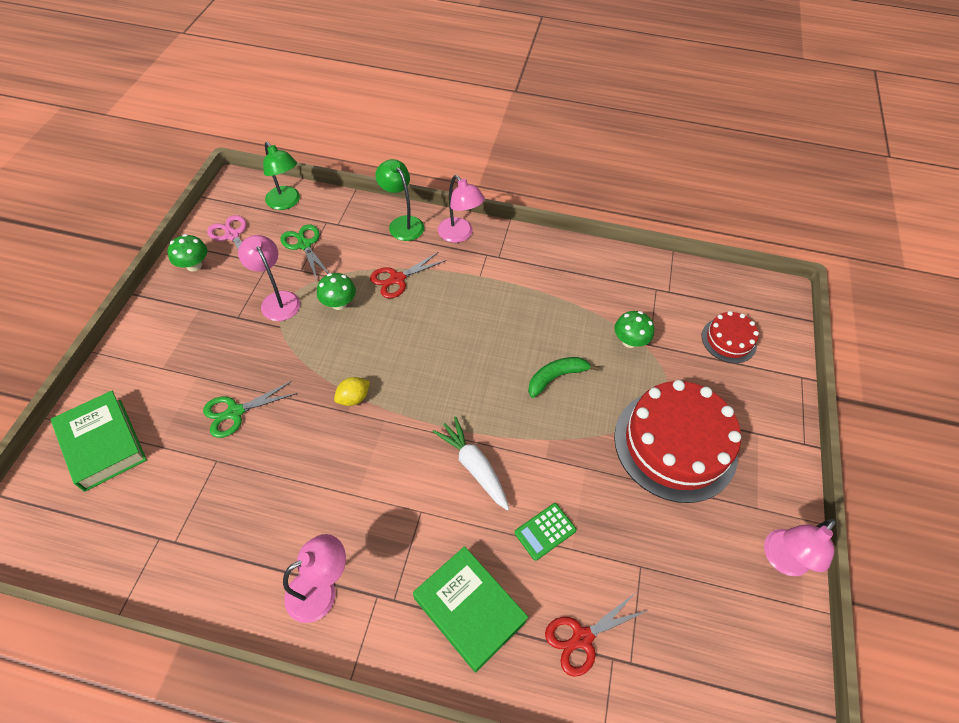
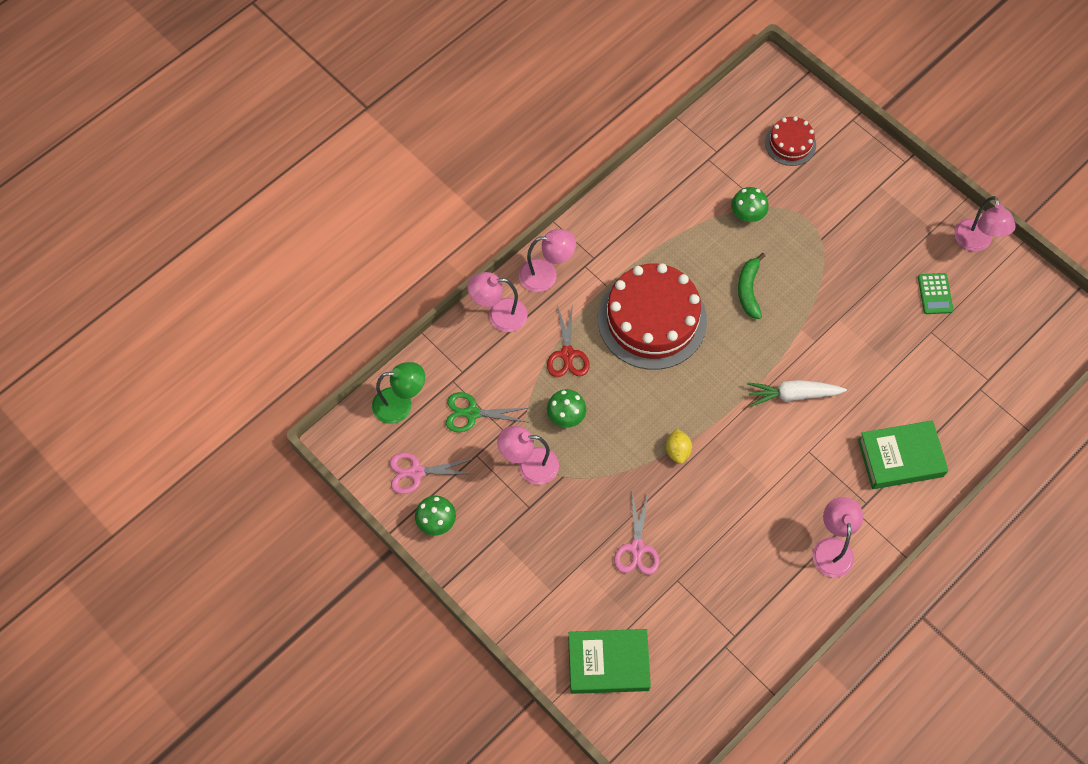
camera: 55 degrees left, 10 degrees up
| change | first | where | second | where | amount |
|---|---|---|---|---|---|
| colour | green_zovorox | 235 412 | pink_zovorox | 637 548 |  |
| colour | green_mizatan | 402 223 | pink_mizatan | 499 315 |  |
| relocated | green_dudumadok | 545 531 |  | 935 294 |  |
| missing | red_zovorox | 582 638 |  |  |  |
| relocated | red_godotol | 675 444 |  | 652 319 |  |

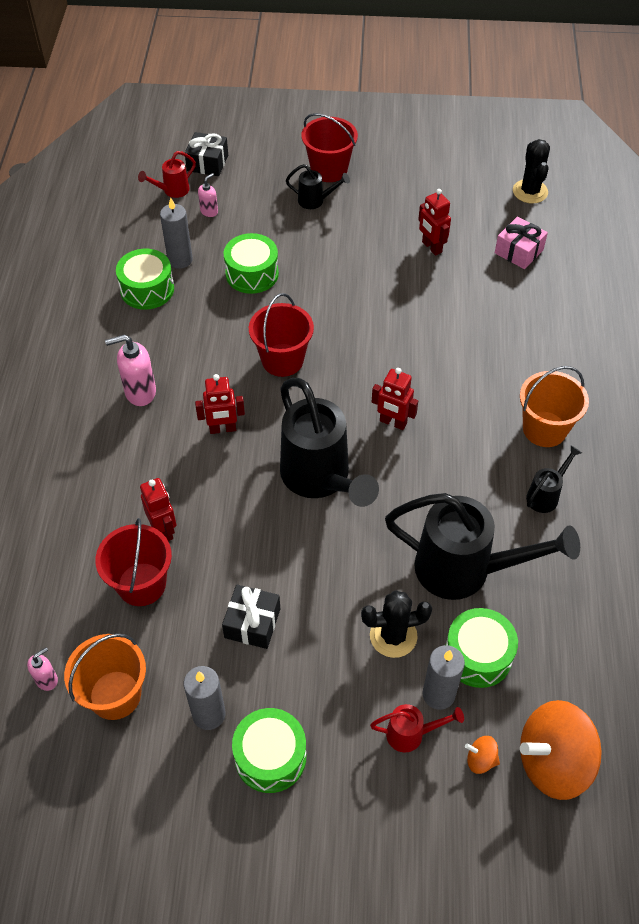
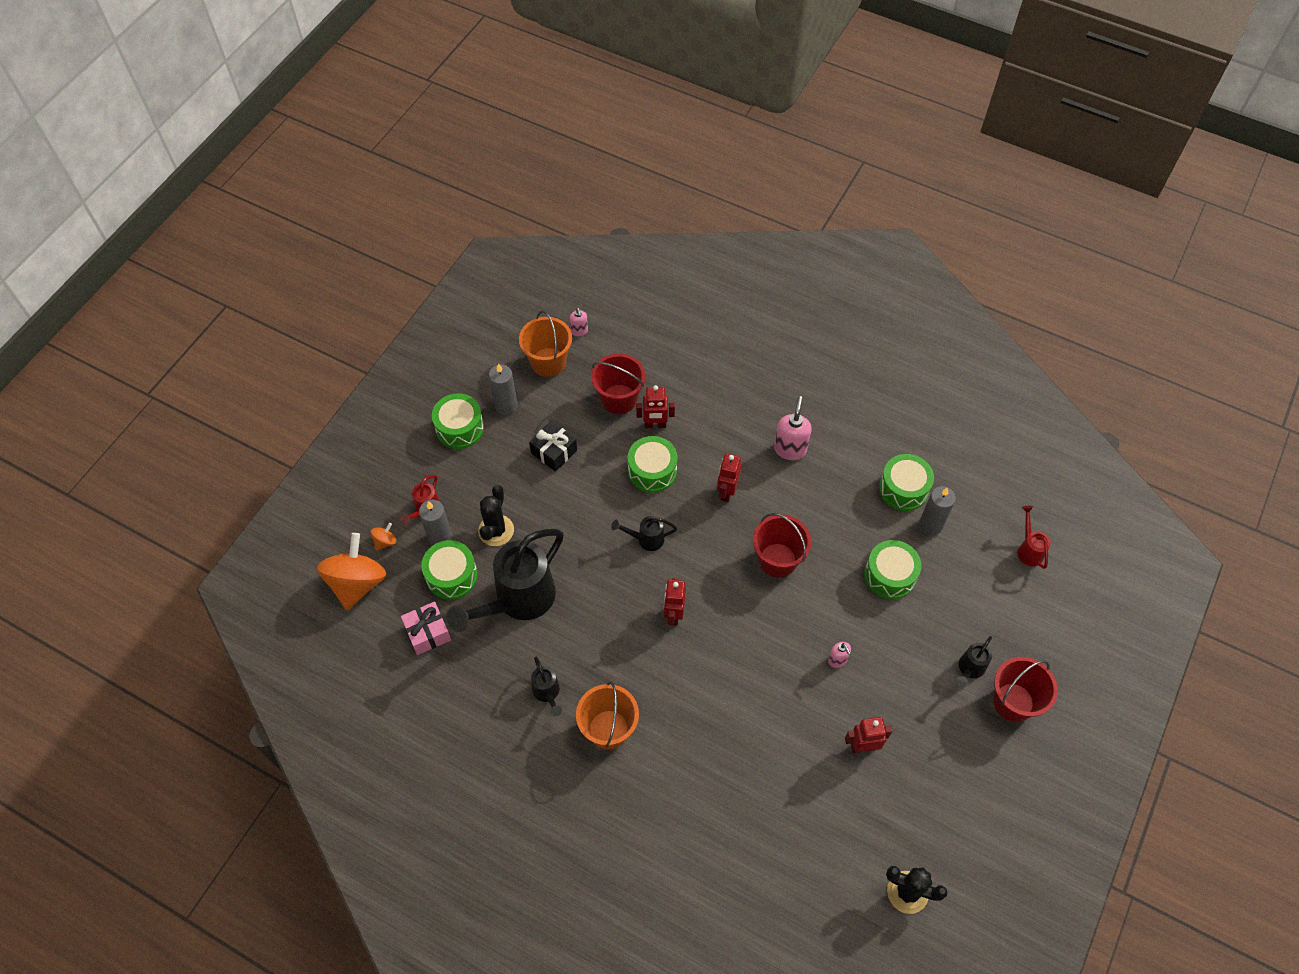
camera: 115 degrees right, 5 degrees up
| change | first | where | second | where | amount |
|---|---|---|---|---|---|
| missing | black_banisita | 207 163 |  |  |  |
| relocated | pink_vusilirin | 209 211 |  | 837 660 |  |
| size | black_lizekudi | 321 480 |  | 646 539 | x0.45 |
| spun | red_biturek | 393 422 |  | 673 614 | 45 degrees counterclockwise |
| relocated | pink_banisita | 519 251 |  | 428 632 |  |
| appeared |  |  | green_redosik | 652 471 |  |

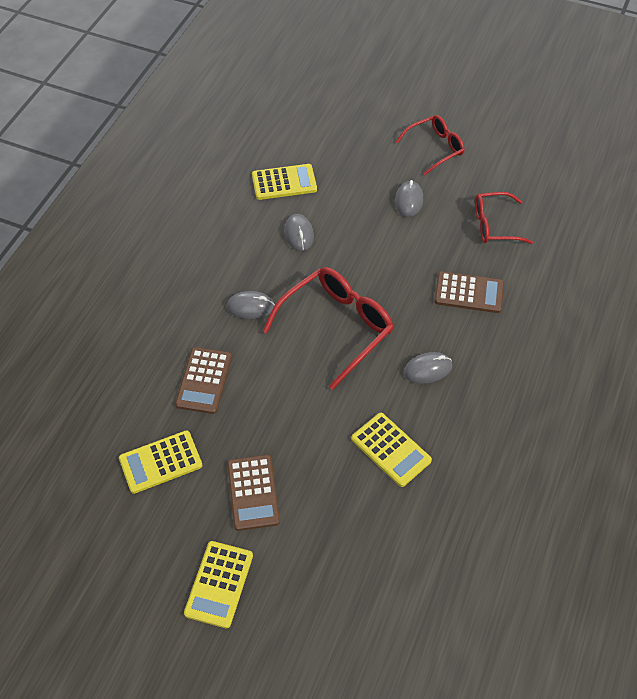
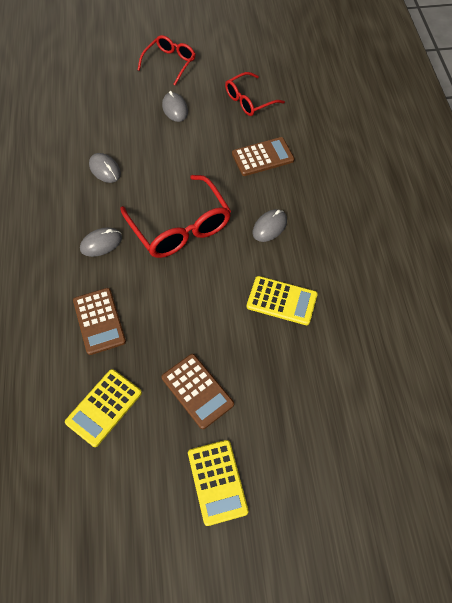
camera: 30 degrees left, 5 degrees up
| change | first | where | second | where | amount |
|---|---|---|---|---|---|
| missing | yellow_dudumadok | 284 182 |  |  |  |
| spun | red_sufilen | 337 327 |  | 180 227 | 135 degrees clockwise |

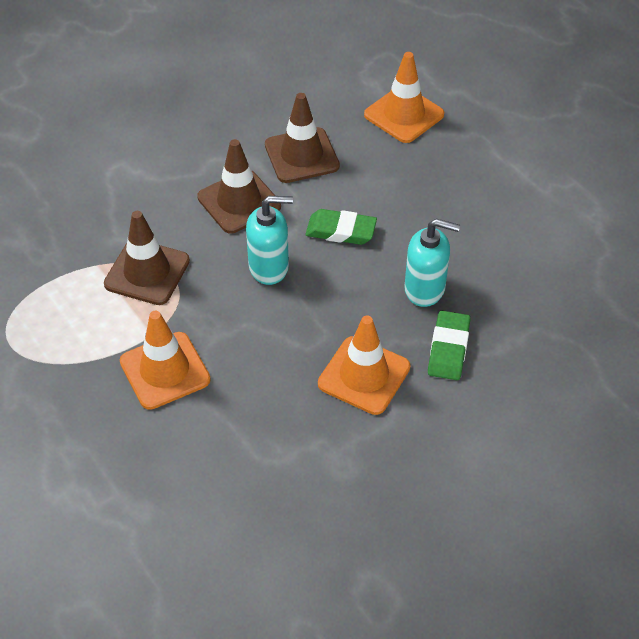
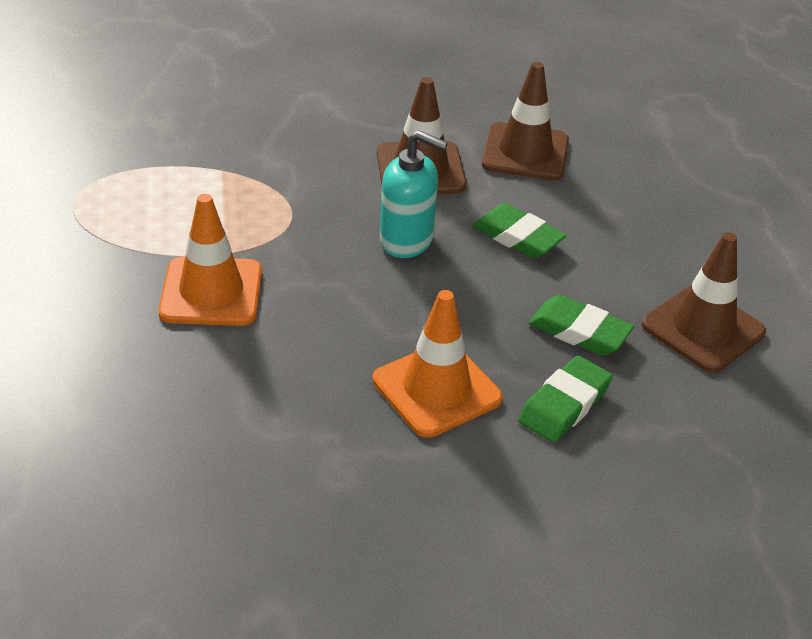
camera: 25 degrees right, 10 degrees down
| change | first | where | second | where | amount |
|---|---|---|---|---|---|
| relocated | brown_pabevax | 147 272 |  | 703 329 |  |
| missing | orange_pabevax | 404 115 |  |  |  |
| exchanged | turquoise_vusilirin | 425 289 | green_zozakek | 579 331 |  |

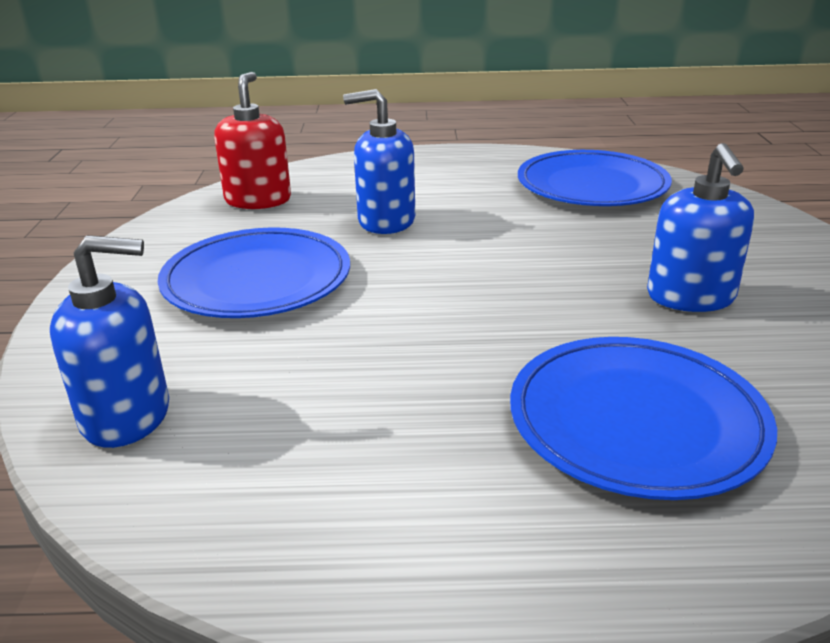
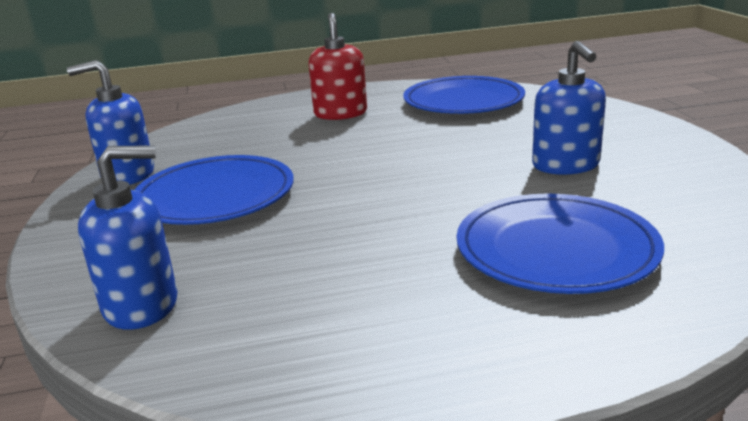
camera: 10 degrees left, 5 degrees down
| change | first | where | second | where | amount |
|---|---|---|---|---|---|
| relocated | red_vusilirin | 258 200 |  | 340 113 |  |
| relocated | blue_vusilirin | 386 221 |  | 128 175 |  |

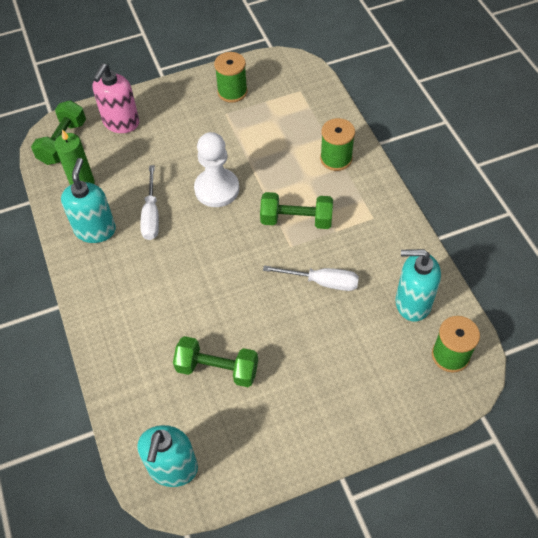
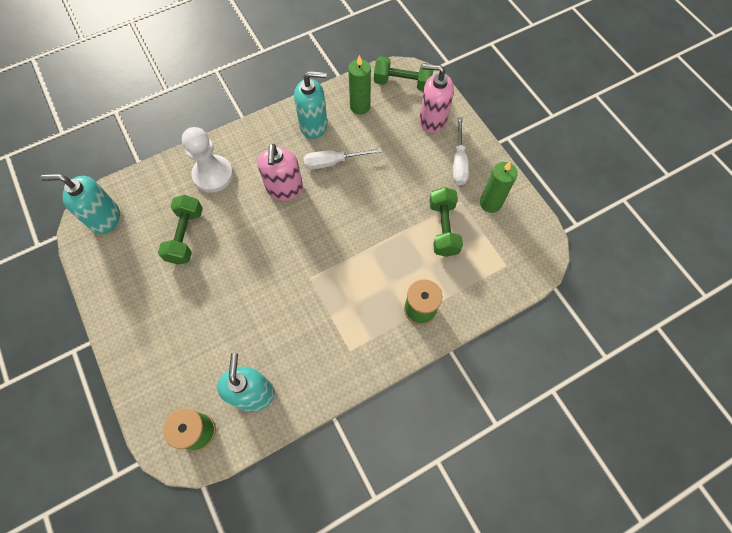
camera: 80 degrees right, 10 degrees up
| change | first | where | second | where | amount |
|---|---|---|---|---|---|
| relocated | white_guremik | 217 189 |  | 213 175 |  |
| exchanged | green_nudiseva | 232 92 | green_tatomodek | 490 203 |  |
| relocated | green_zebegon | 296 220 |  | 443 228 |  |
| relocated | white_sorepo | 322 282 |  | 459 162 |  |
| appeared |  |  | pink_vusilirin | 284 189 |  |

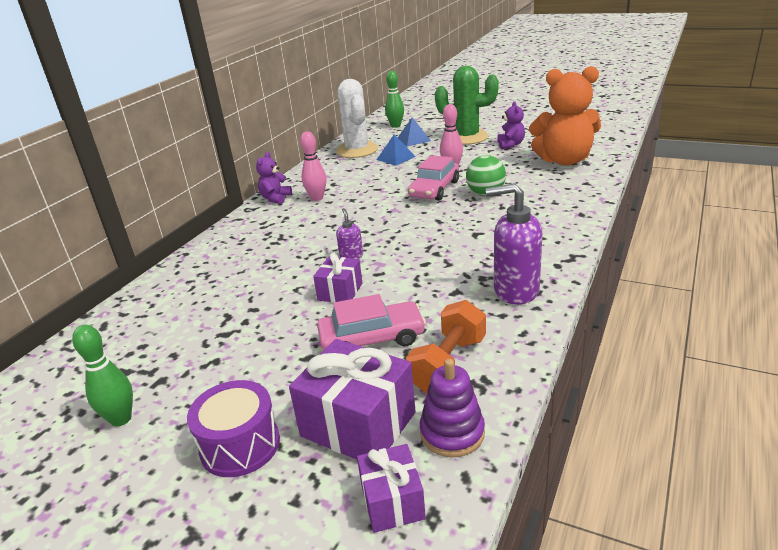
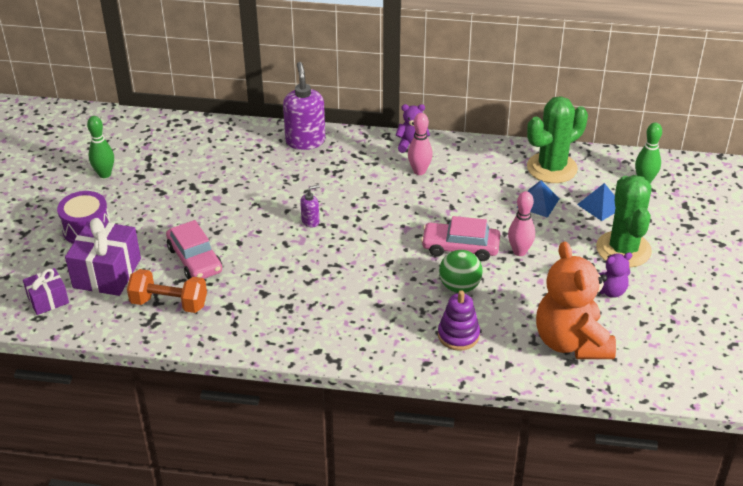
camera: 70 degrees right, 10 degrees up
| change | first | where | second | where | amount |
|---|---|---|---|---|---|
| missing | purple_banisita | 340 292 |  |  |  |
| colour | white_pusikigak | 357 150 | green_pusikigak | 552 168 |  |
| relocated | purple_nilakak | 452 433 |  | 458 335 |  |
| relocated | purple_vusilirin | 515 290 |  | 305 141 |  |

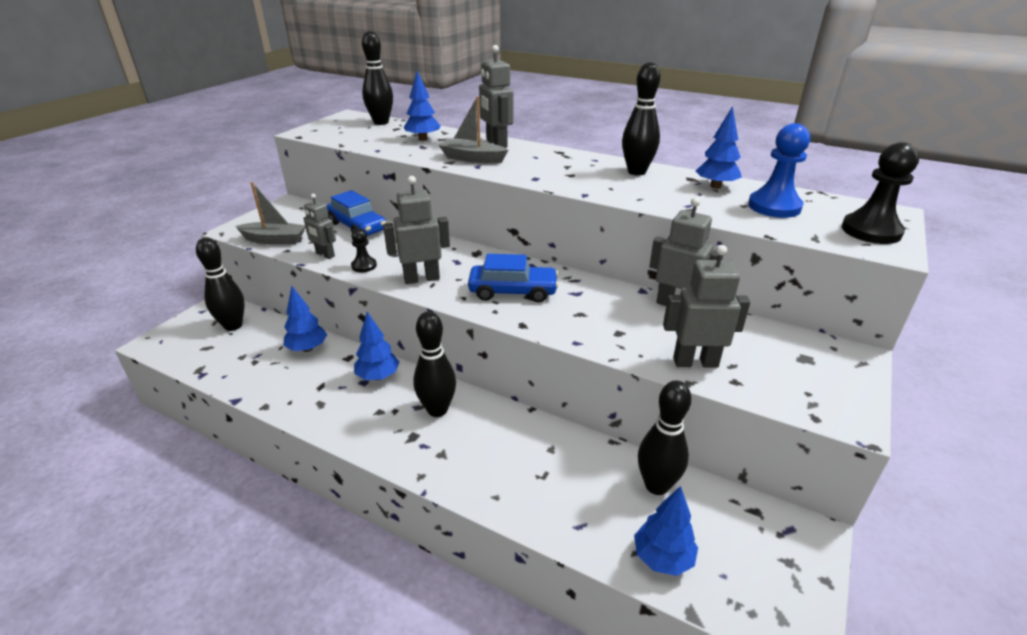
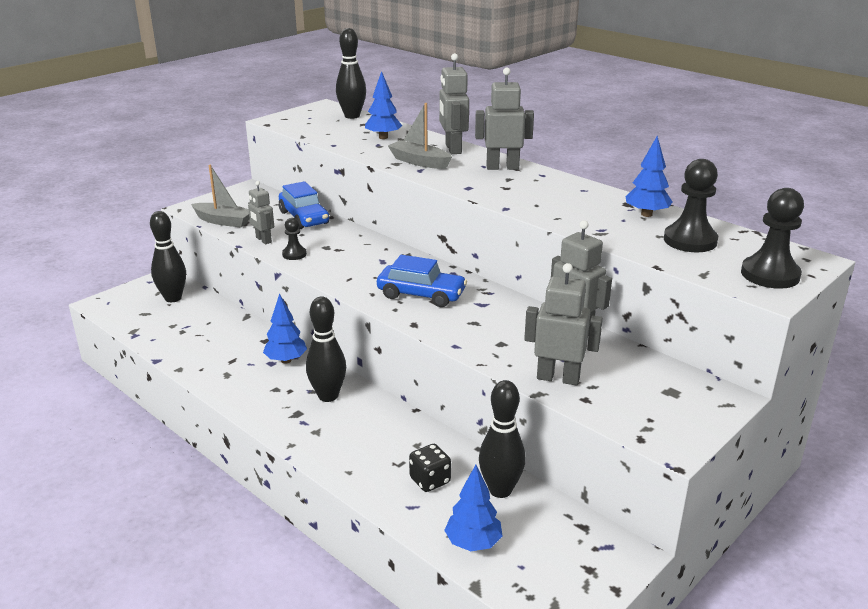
camera: 15 degrees right, 5 degrees down
| change | first | where | second | where | amount |
|---|---|---|---|---|---|
| missing | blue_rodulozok | 307 348 |  |  |  |
| relocated | grey_biturek | 421 278 |  | 502 167 |  |
| missing | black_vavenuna | 636 172 |  |  |  |
| colour | blue_guremik | 774 206 | black_guremik | 690 240 |  |
| appeared |  |  | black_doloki | 430 480 |  |

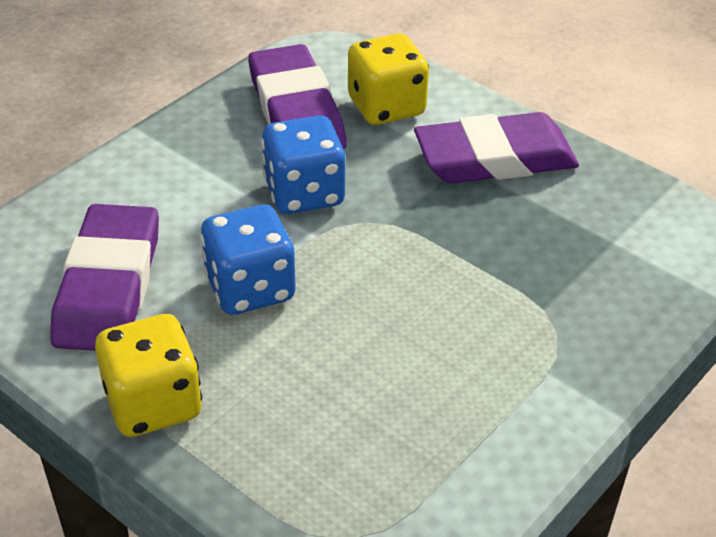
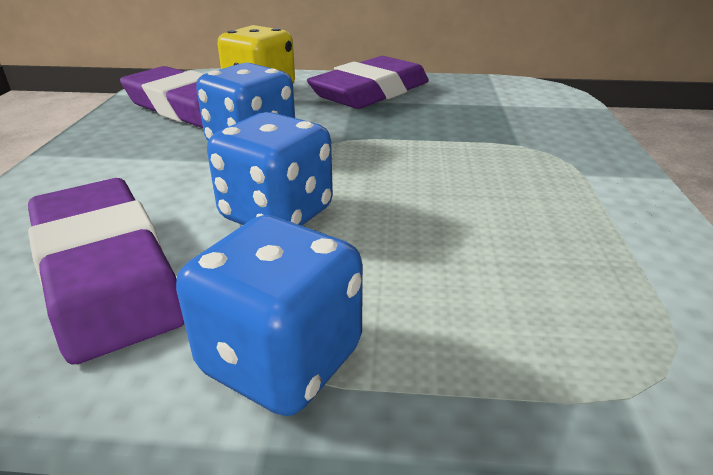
camera: 35 degrees left, 10 degrees down
| change | first | where | second | where | amount |
|---|---|---|---|---|---|
| colour | yellow_doloki | 153 404 | blue_doloki | 281 360 |  |

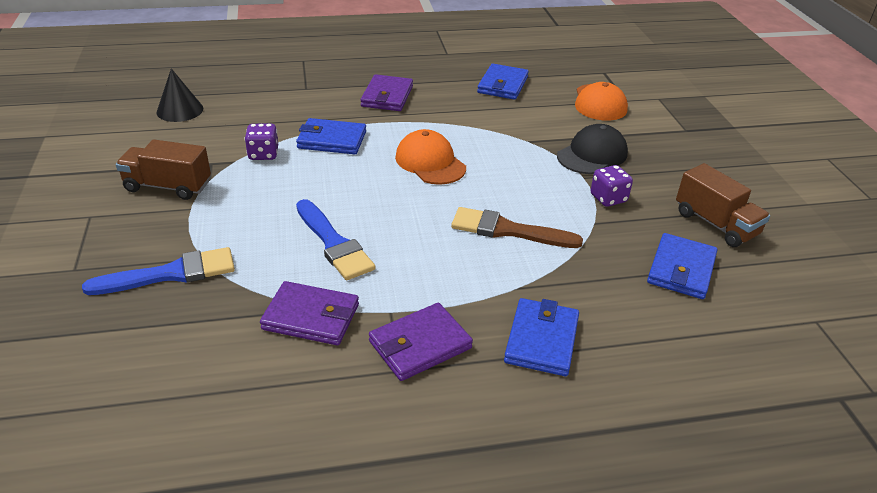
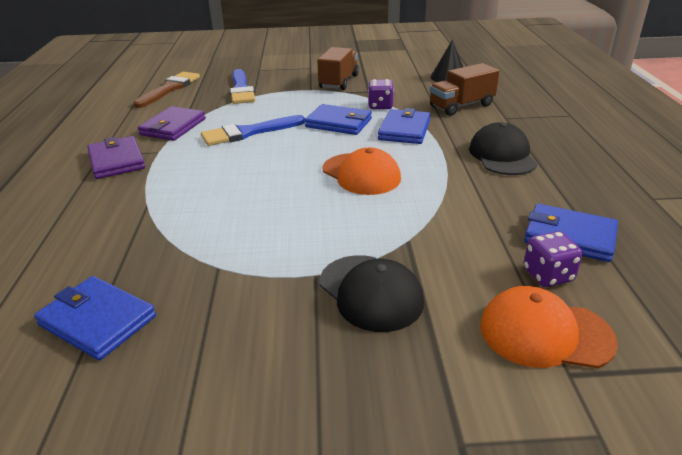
camera: 100 degrees right, 5 degrees down
| change | first | where | second | where | amount |
|---|---|---|---|---|---|
| exchanged | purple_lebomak | 387 96 | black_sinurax | 502 155 |  |
| spun | orange_sinurax | 430 162 |  | 361 174 | 75 degrees clockwise |
| relocated | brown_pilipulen | 507 230 |  | 170 89 |  |
| relocated | blue_lebomak | 542 340 |  | 339 123 |  |
| relocated | purple_doloki | 608 198 |  | 548 275 |  |
| relocated | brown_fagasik | 715 224 |  | 461 106 |  |

